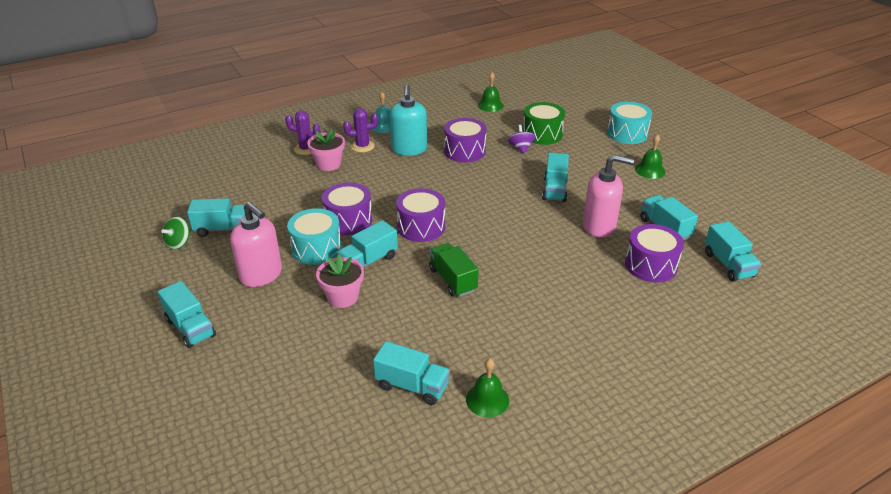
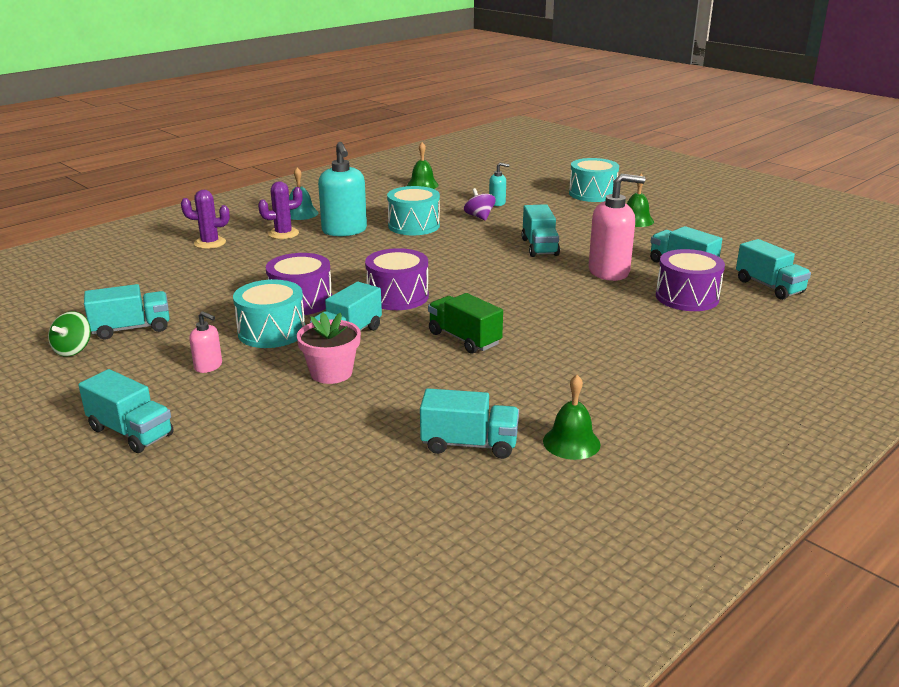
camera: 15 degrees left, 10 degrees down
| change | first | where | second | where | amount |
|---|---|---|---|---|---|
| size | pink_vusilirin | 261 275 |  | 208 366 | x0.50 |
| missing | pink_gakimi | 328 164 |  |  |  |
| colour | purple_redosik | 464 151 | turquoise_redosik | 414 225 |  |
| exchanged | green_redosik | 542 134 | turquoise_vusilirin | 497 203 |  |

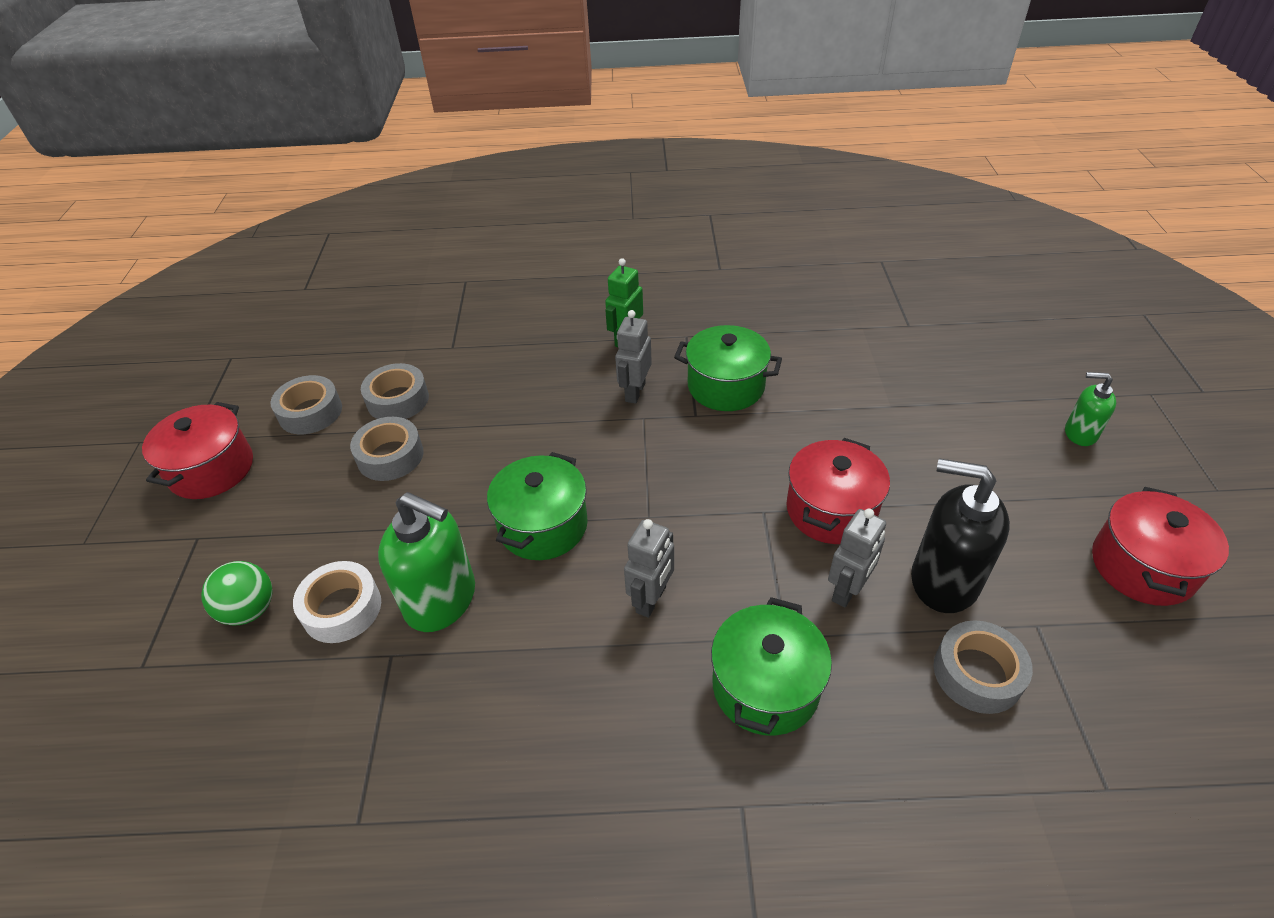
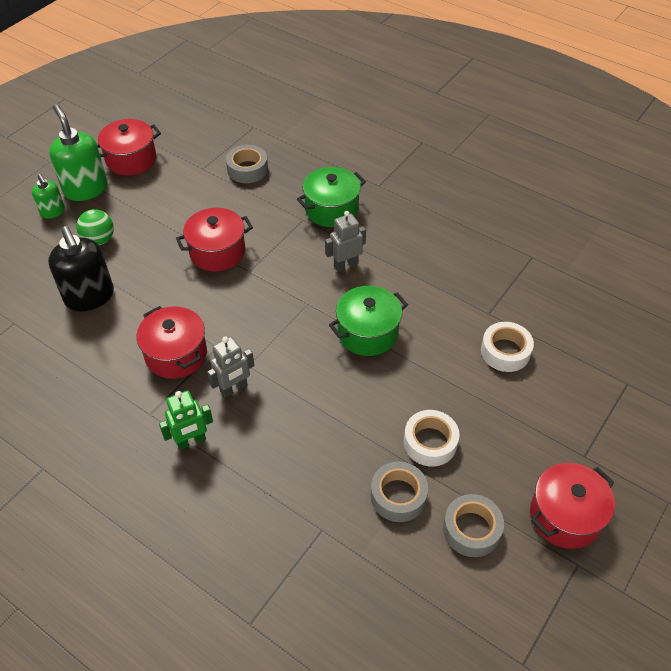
camera: 145 degrees left, 5 degrees up
| change | first | where | second | where | amount |
|---|---|---|---|---|---|
| relocated | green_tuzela | 250 610 |  | 99 240 |  |
| colour | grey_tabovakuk | 390 456 | white_tabovakuk | 430 442 |  |
| relocated | green_vusilirin | 441 600 |  | 86 189 |  |
| colour | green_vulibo | 726 386 | red_vulibo | 176 354 |  |
| missing | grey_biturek | 847 590 |  |  |  |
| relocated | black_vusilirin | 943 581 |  | 89 297 |  |

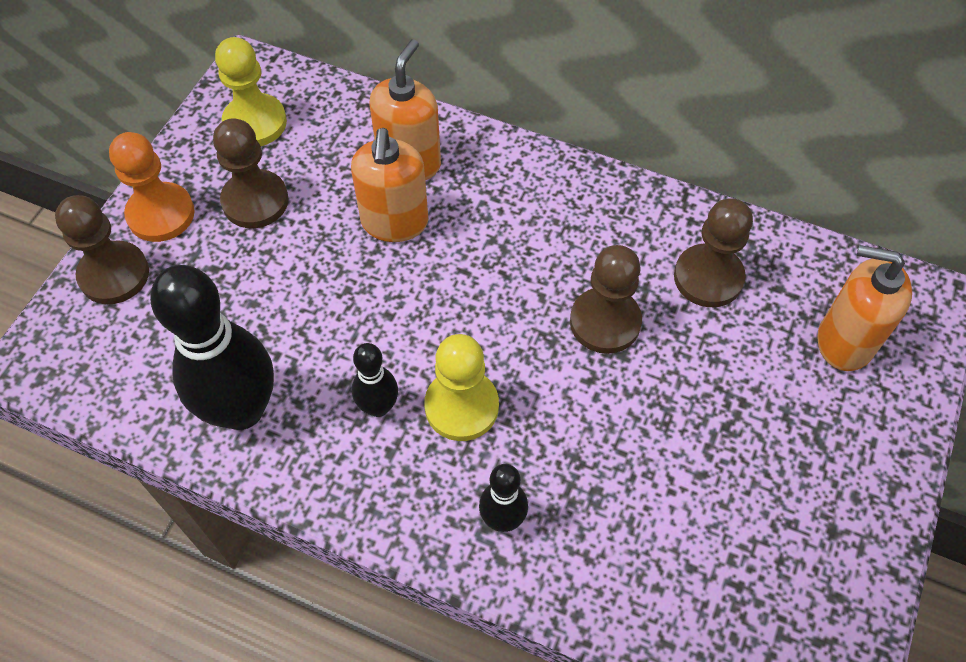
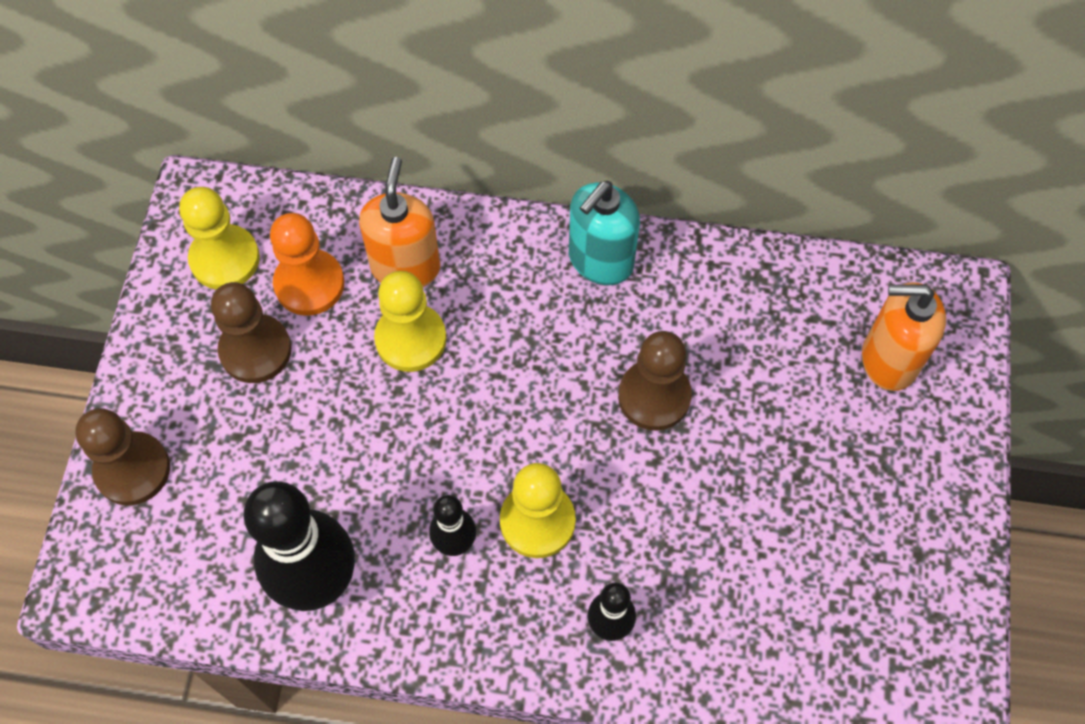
camera: 15 degrees left, 5 degrees up
| change | first | where | second | where | amount |
|---|---|---|---|---|---|
| relocated | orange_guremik | 161 214 |  | 309 284 |  |
| exchanged | orange_vusilirin | 394 222 | yellow_guremik | 411 339 |  |
| missing | brown_guremik | 708 277 |  |  |  |
| appeared |  |  | turquoise_vusilirin | 600 260 |  |

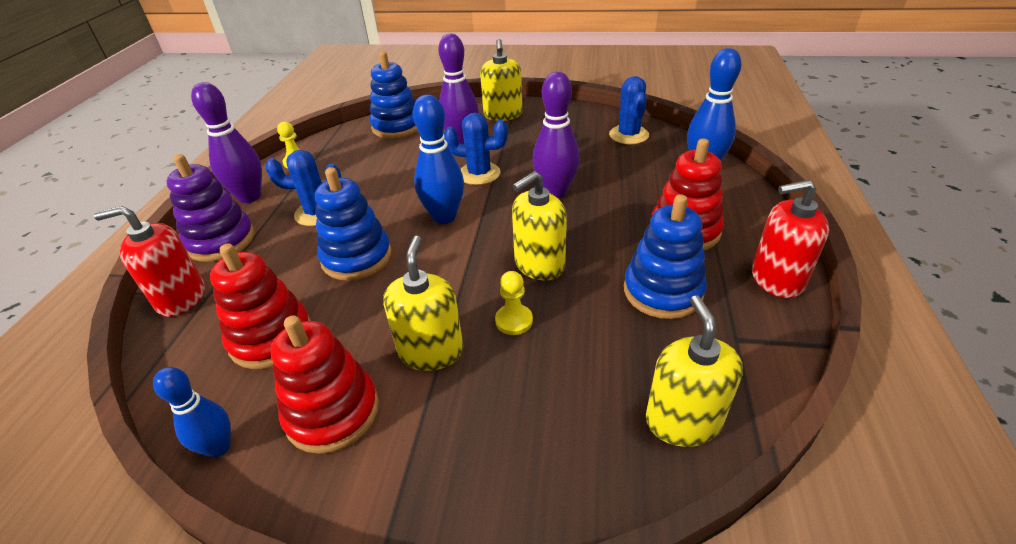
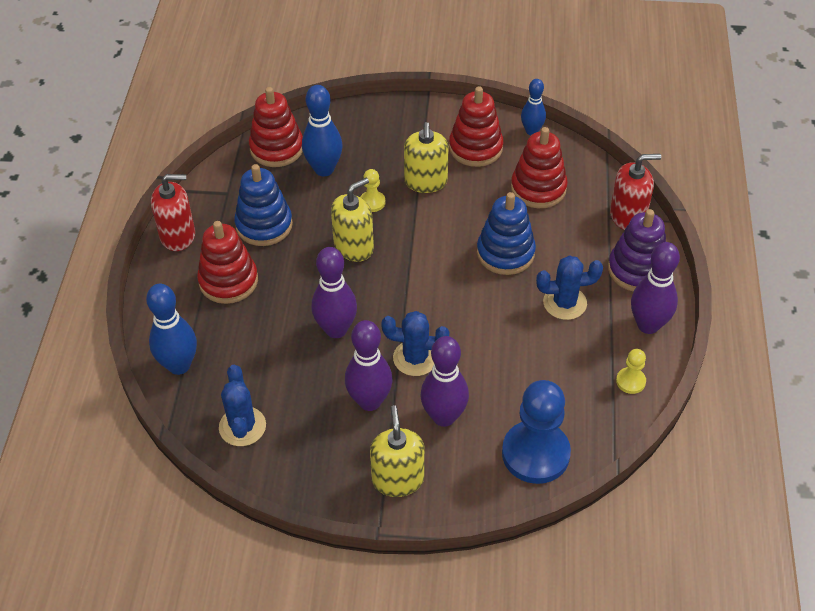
camera: 175 degrees right, 10 degrees up
| change | first | where | second | where | amount |
|---|---|---|---|---|---|
| exchanged | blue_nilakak | 397 126 | blue_guremik | 535 454 |  |
| relocated | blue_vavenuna | 444 217 |  | 324 169 |  |
| exchanged | yellow_vusilirin | 683 421 | red_nilakak | 276 148 |  |
| appeared |  |  | purple_vavenuna | 369 401 |  |

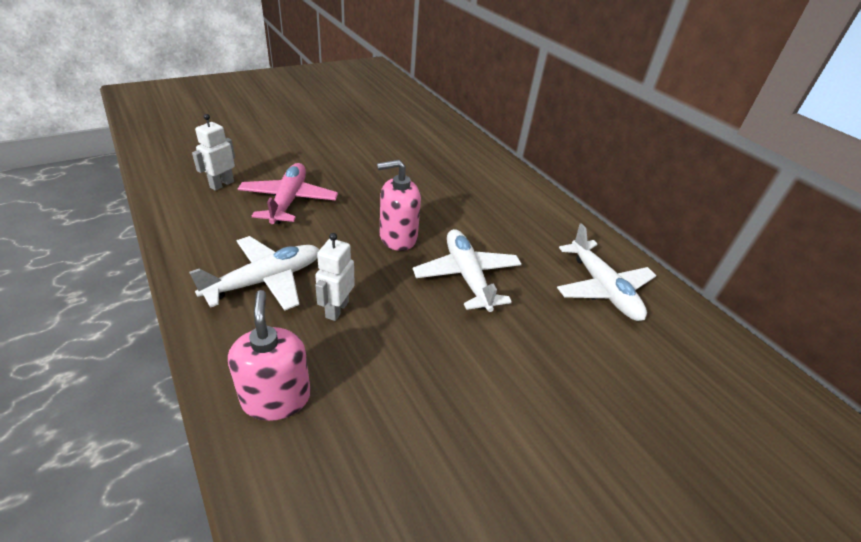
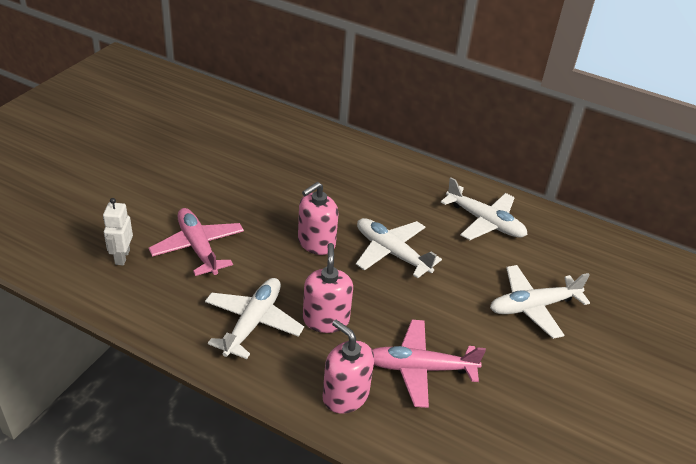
camera: 30 degrees left, 0 degrees up
| change | first | where | second | where | amount |
|---|---|---|---|---|---|
| exchanged | white_biturek | 336 309 | pink_vusilirin | 326 319 |  |
| appeared |  |  | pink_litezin | 419 368 |  |
| appeared |  |  | white_litezin | 533 307 |  |

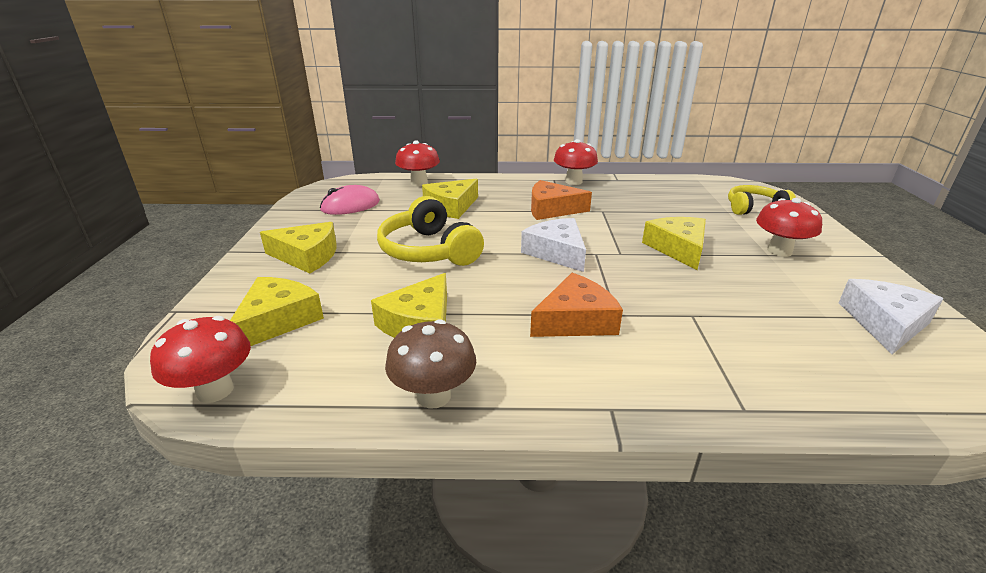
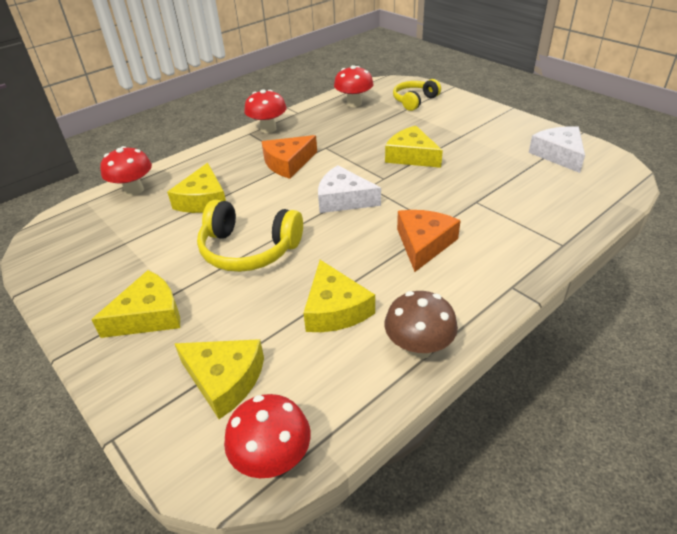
camera: 40 degrees left, 10 degrees up
| change | first | where | second | where | amount |
|---|---|---|---|---|---|
| spun | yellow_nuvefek | 278 320 |  | 224 380 | 135 degrees clockwise |
| missing | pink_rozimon | 350 205 |  |  |  |
| relocated | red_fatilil | 779 251 |  | 354 103 |  |

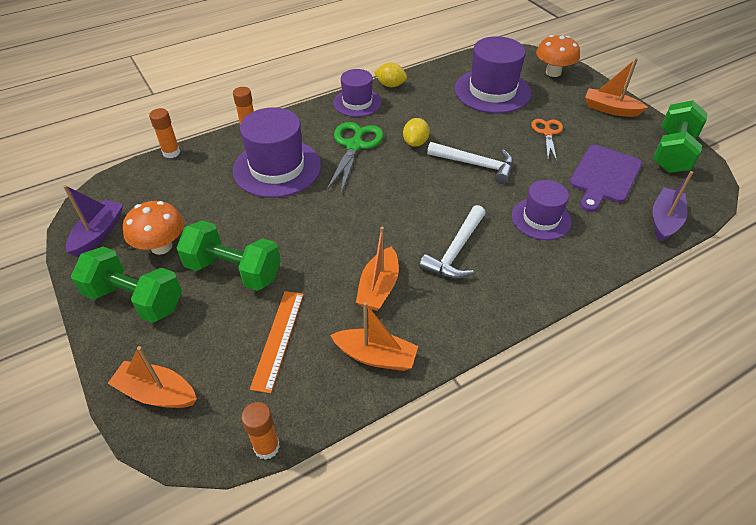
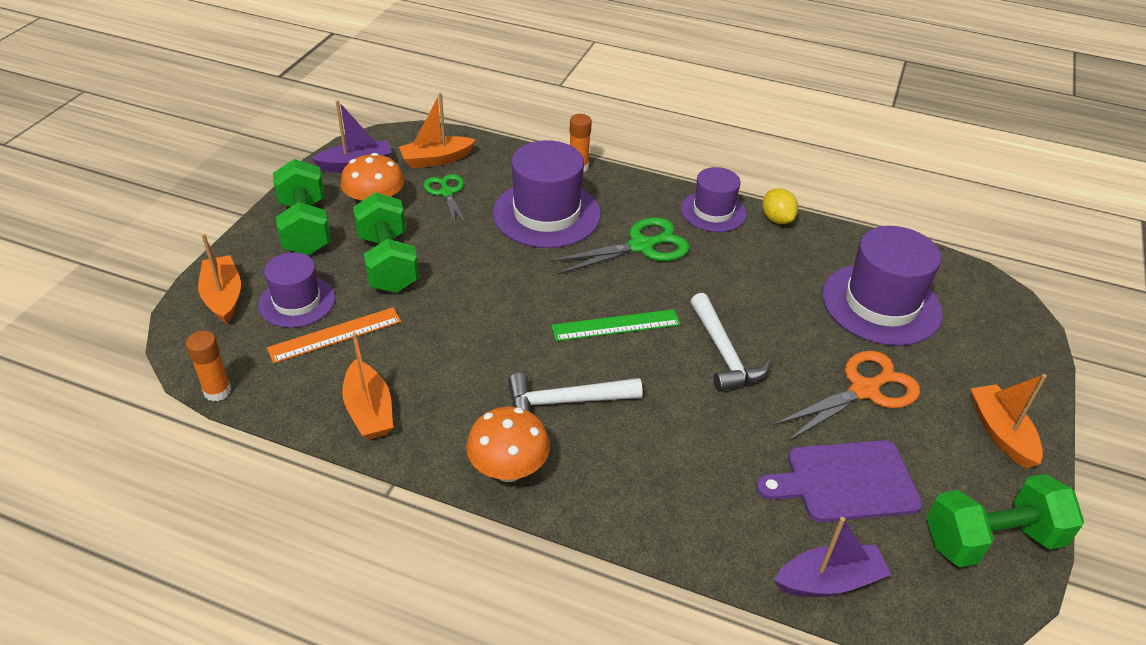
camera: 50 degrees right, 5 degrees down
| change | first | where | second | where | amount |
|---|---|---|---|---|---|
| missing | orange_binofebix | 171 152 |  |  |  |
| relocated | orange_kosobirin | 378 287 |  | 436 159 |  |
| missing | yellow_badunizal | 415 142 |  |  |  |
| relocated | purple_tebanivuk | 541 219 |  | 297 301 |  |
| size | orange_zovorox | 547 133 |  | 864 390 | x1.56 |
| relocated | orange_fatilil | 553 72 |  | 508 469 |  |
| appeared |  |  | green_zovorox | 446 193 |  |
| appeared |  |  | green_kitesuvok | 616 325 |  |

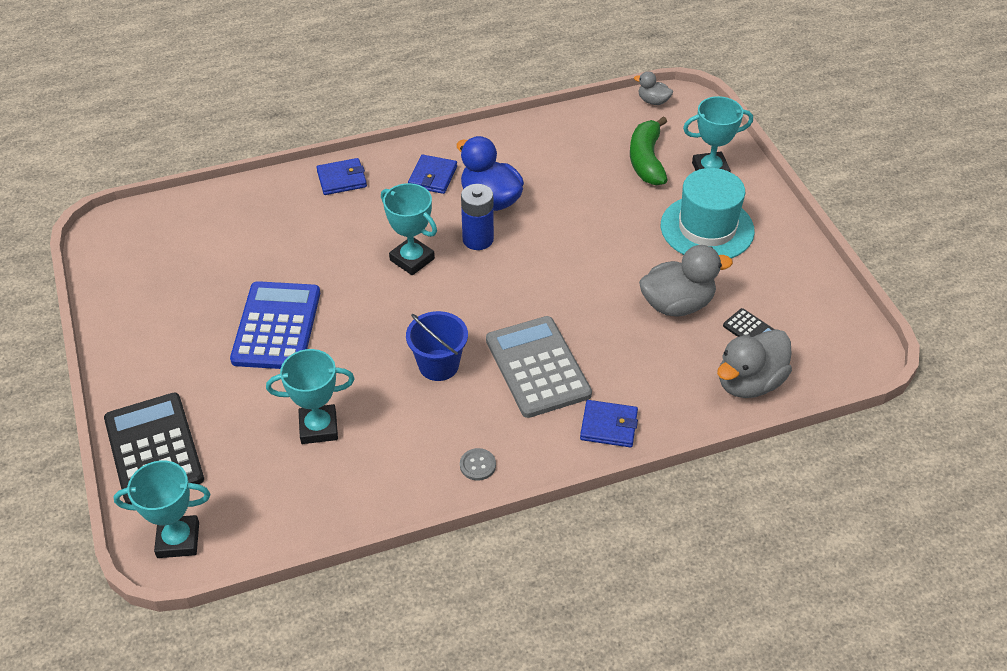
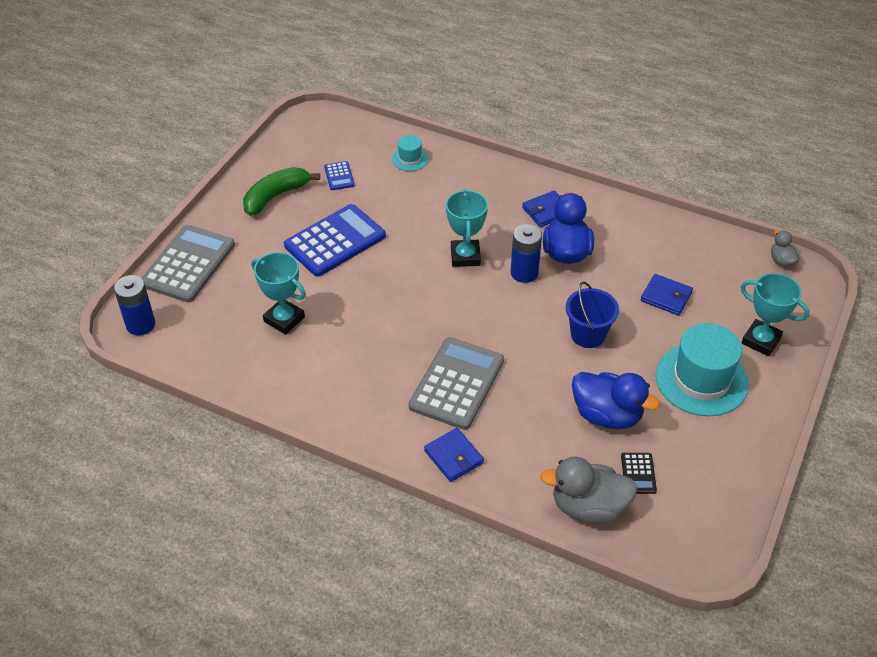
camera: 45 degrees right, 0 degrees up
| change | first | where | second | where | amount |
|---|---|---|---|---|---|
| colour | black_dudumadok | 154 449 | grey_dudumadok | 188 264 |  |
| exchanged | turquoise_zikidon | 178 540 | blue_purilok | 140 324 |  |
| relocated | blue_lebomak | 342 179 |  | 666 297 |  |
| relocated | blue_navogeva | 438 365 |  | 588 334 |  |
| missing | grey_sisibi | 477 465 |  |  |  |
| relocated | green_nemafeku | 646 160 |  | 275 196 |  |
| colour | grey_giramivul | 677 304 | blue_giramivul | 607 415 |  |
| appeared |  |  | blue_dudumadok | 339 176 |  |
| appeared |  |  | turquoise_tebanivuk | 410 159 |  |

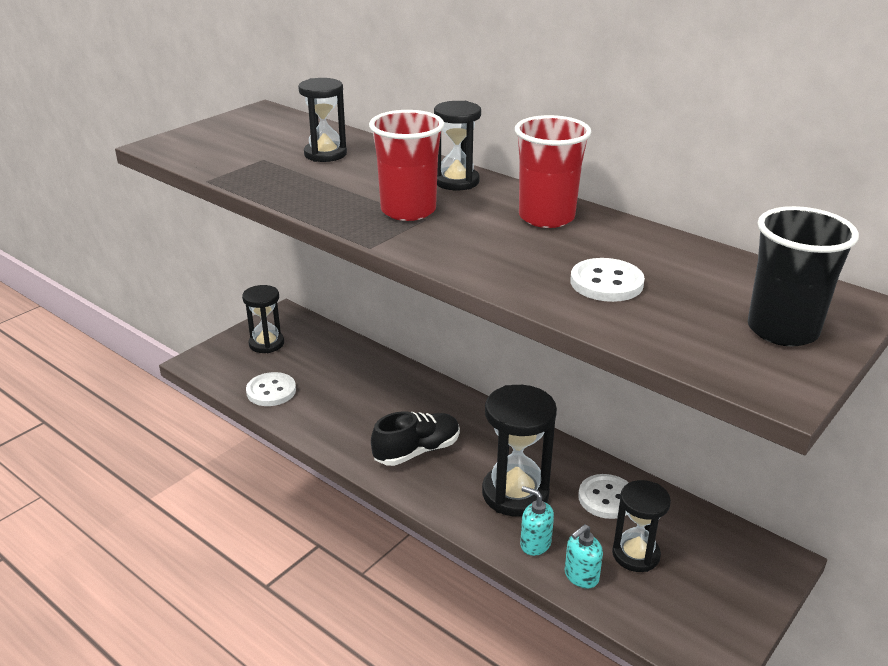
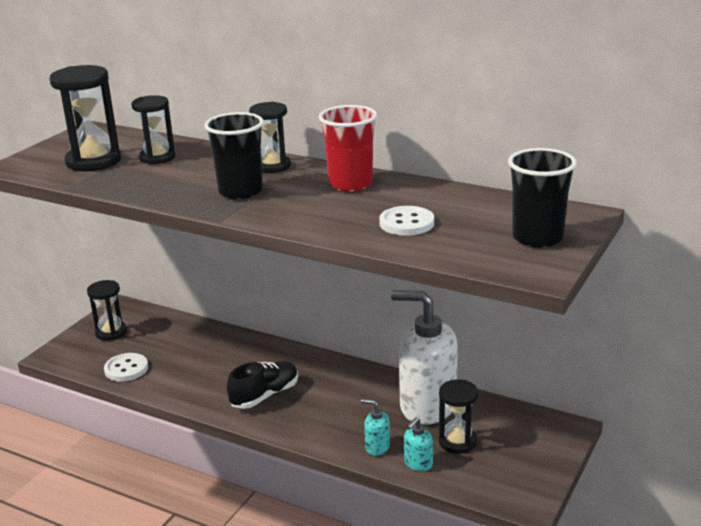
camera: 10 degrees left, 5 degrees down
| change | first | where | second | where | amount |
|---|---|---|---|---|---|
| colour | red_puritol | 408 210 | black_puritol | 240 191 |  |
| relocated | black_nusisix | 515 494 |  | 93 161 |  |
| exchanged | white_sisibi | 606 498 | white_vusilirin | 427 406 |  |

